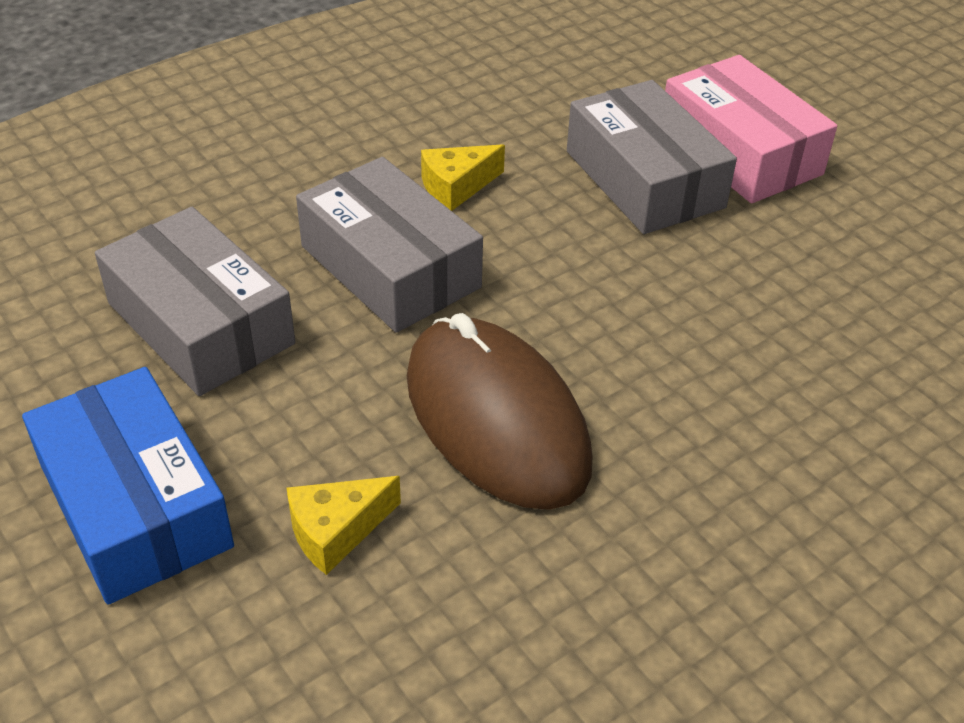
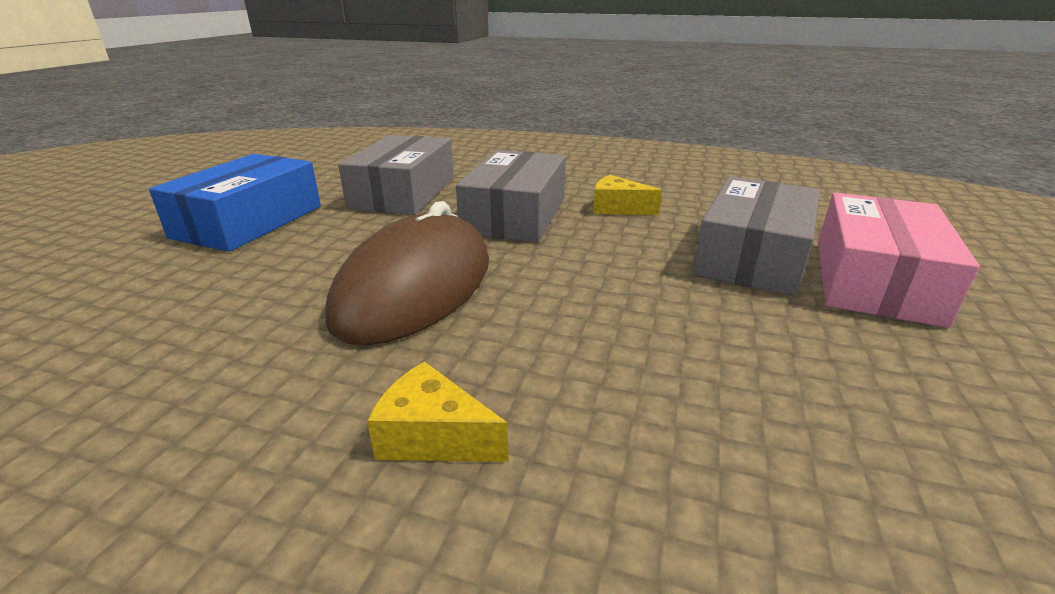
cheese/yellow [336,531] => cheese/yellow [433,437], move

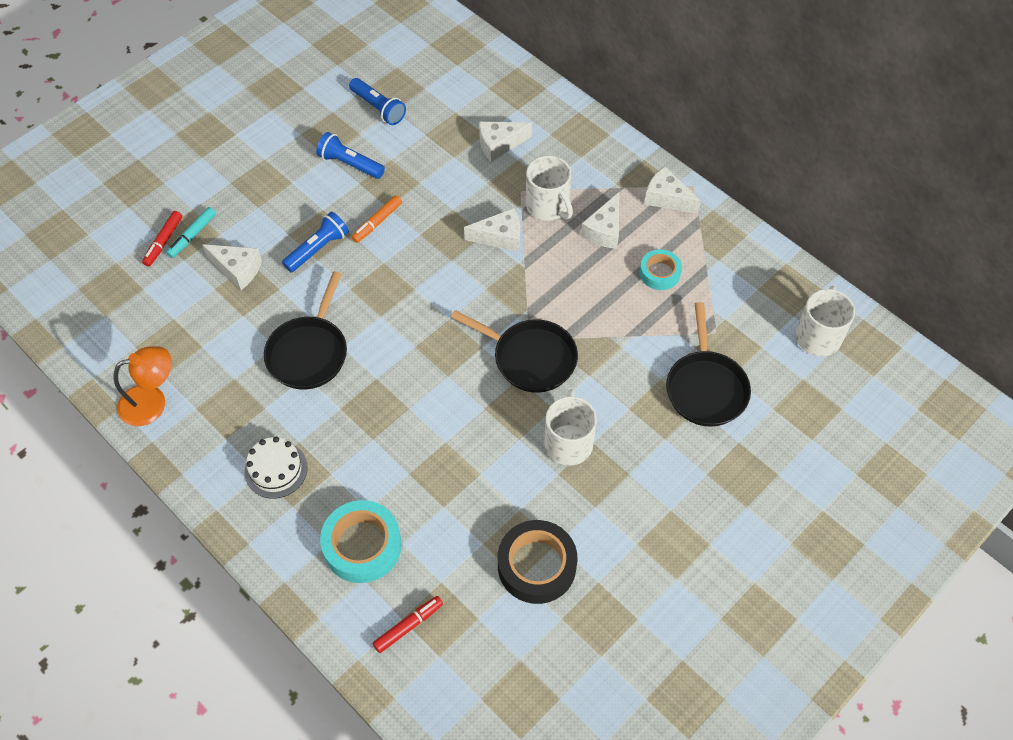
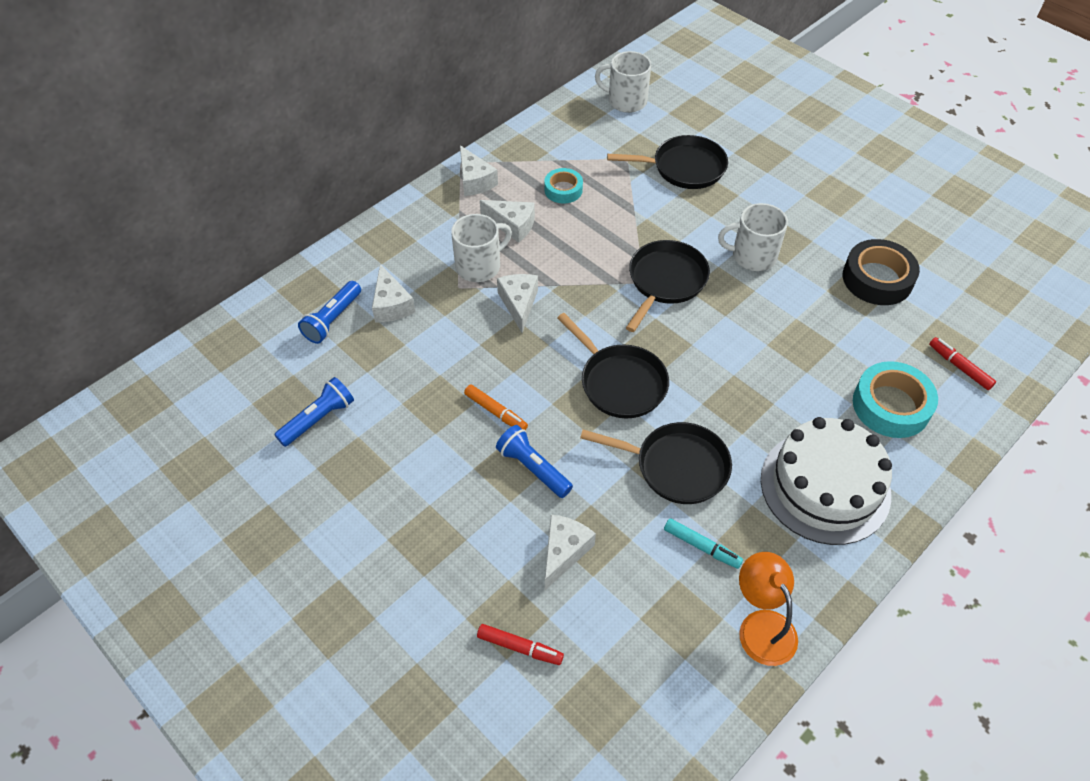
flashlight/blue [350,164] => flashlight/blue [333,319], move
cheese/white [667,198] => cheese/white [474,181], 60 degrees counterclockwise
nothing => pan/black [619,382]
marker/turquoise [192,236] => marker/turquoise [702,546], move
cake/white [276,469] => cake/white [825,486], x1.91

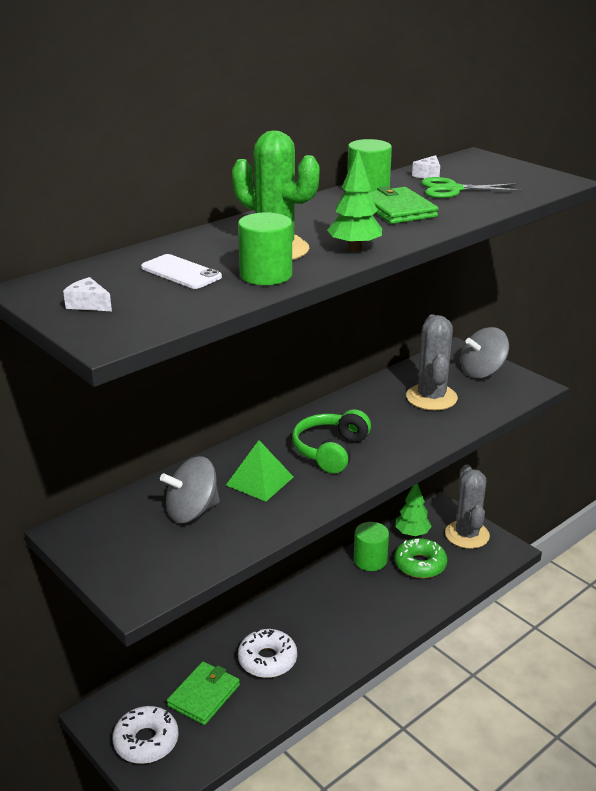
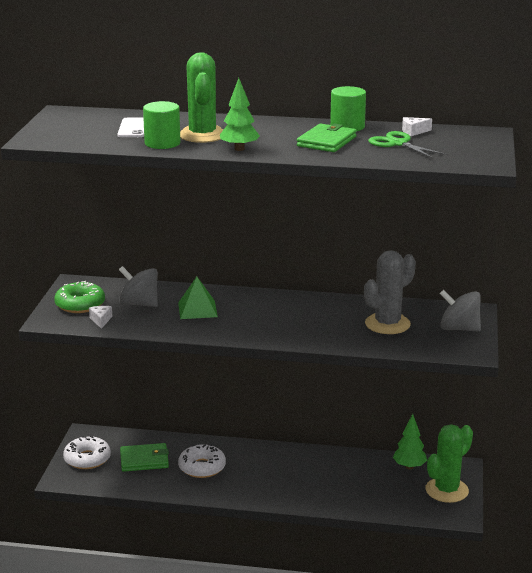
donut/green [420,564] => donut/green [80,304], move
cheese/white [88,304] => cheese/white [101,320], move
cactus/grey [467,535] => cactus/green [446,490]
headphones/green [331,451] => nothing
cylinder/green [370,560] => nothing

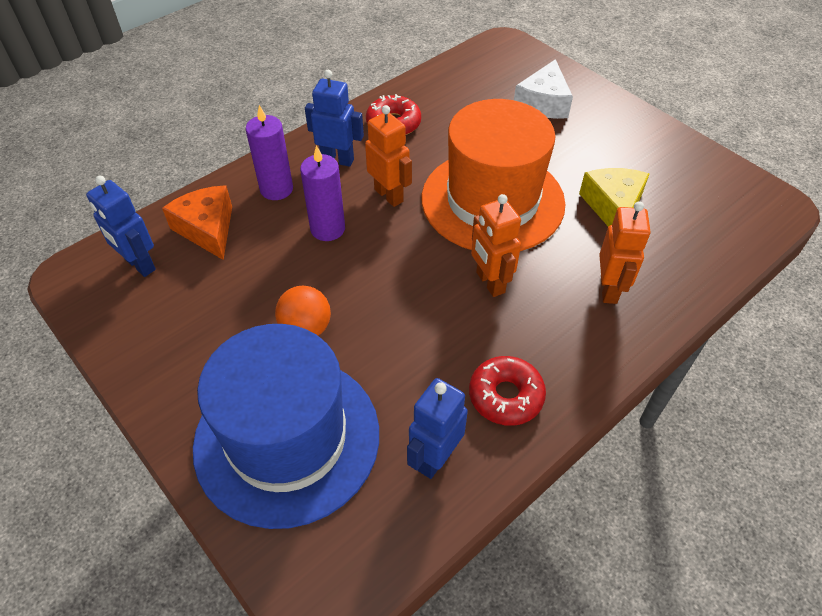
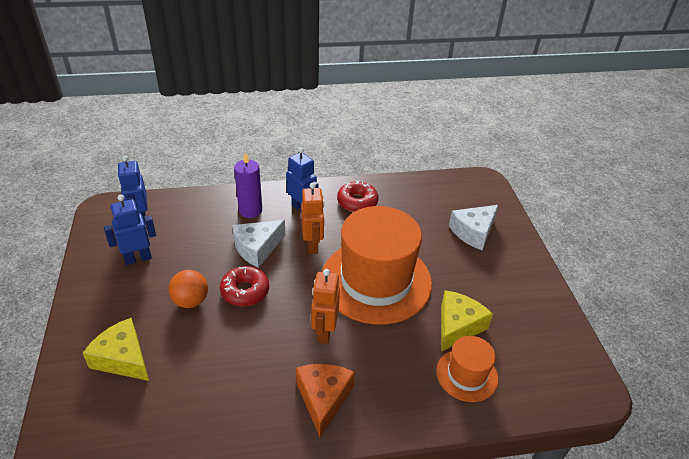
hat/blue [287,438] => cheese/yellow [123,358]
robot/blue [435,458] => robot/blue [138,258], move
donut/red [505,396] => donut/red [245,291], move
candle/purple [327,229] => cheese/white [257,248]
cheese/orange [207,229] => cheese/orange [323,399], move
nothing => hat/orange [467,375]
robot/orange [609,289] => nothing

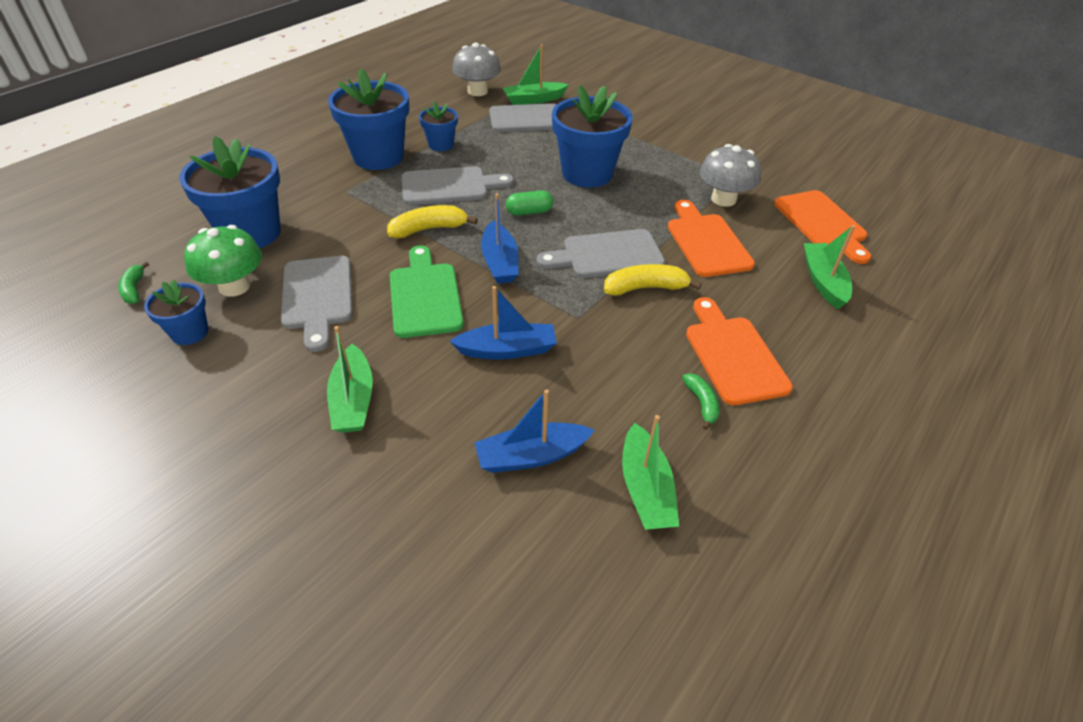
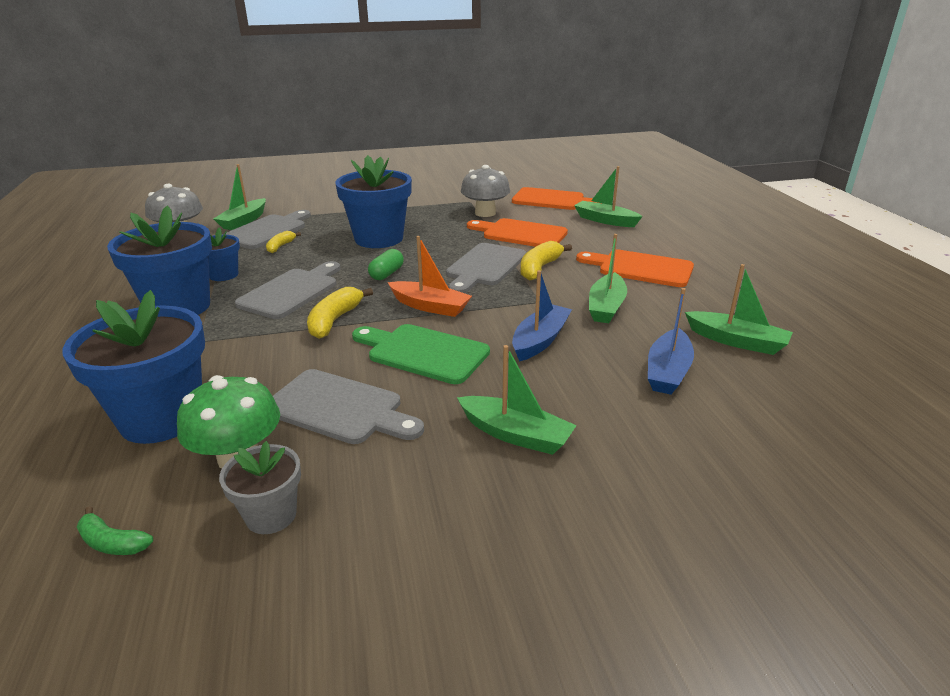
flower pot/blue [190,332] => flower pot/grey [271,515]
nothing => banana/yellow [280,246]
boat/blue [500,262] => boat/orange [430,306]
nothing => boat/green [606,307]
banana/green [701,403] => nothing

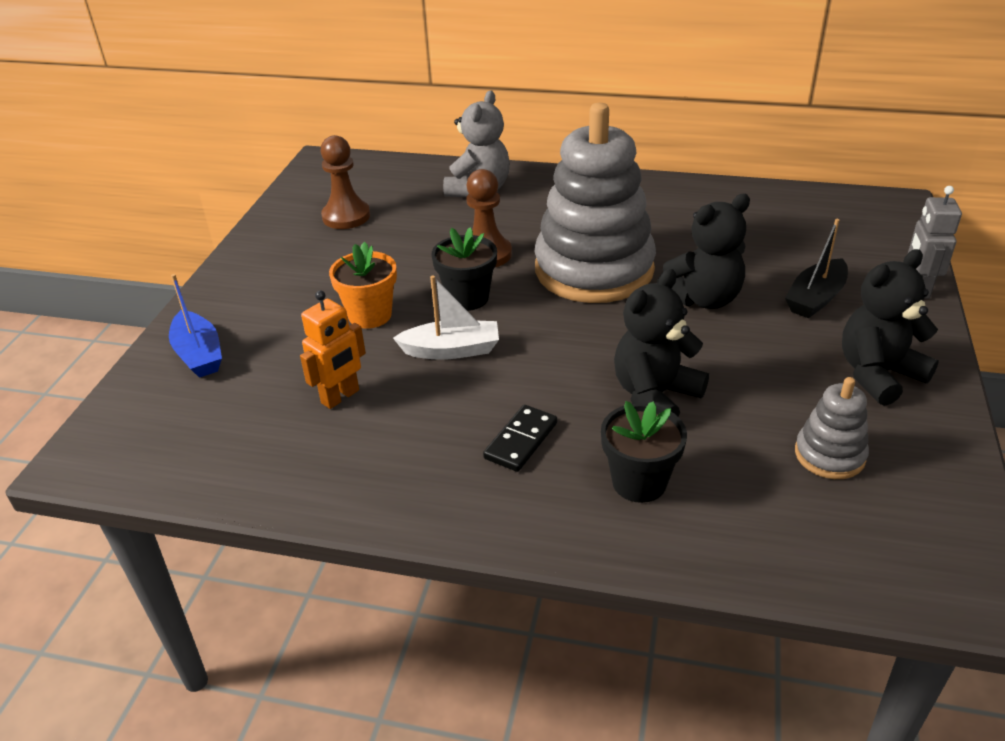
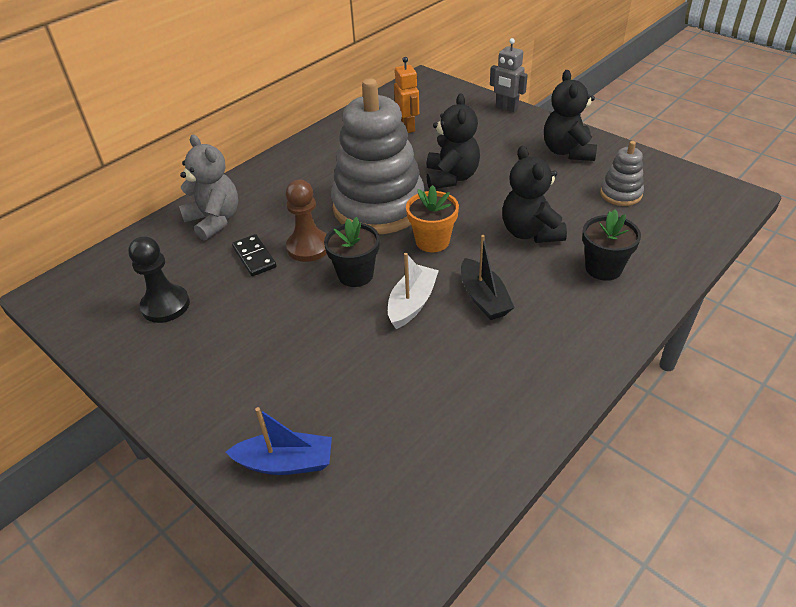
pawn/brown [346,216] => pawn/black [165,305]
domino/black [521,440] => domino/black [254,257], move
robot/orange [340,397] => robot/orange [408,127], move
flower pot/orange [370,315] => flower pot/orange [432,241], move
boat/black [815,298] => boat/black [483,298], move

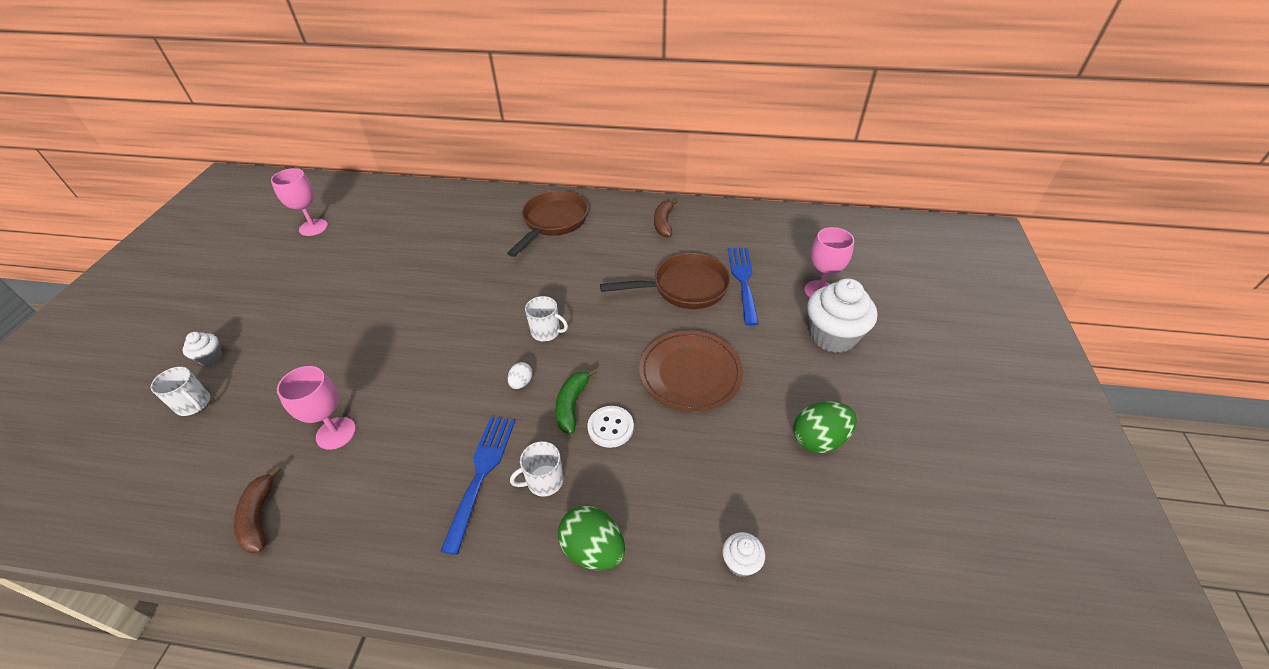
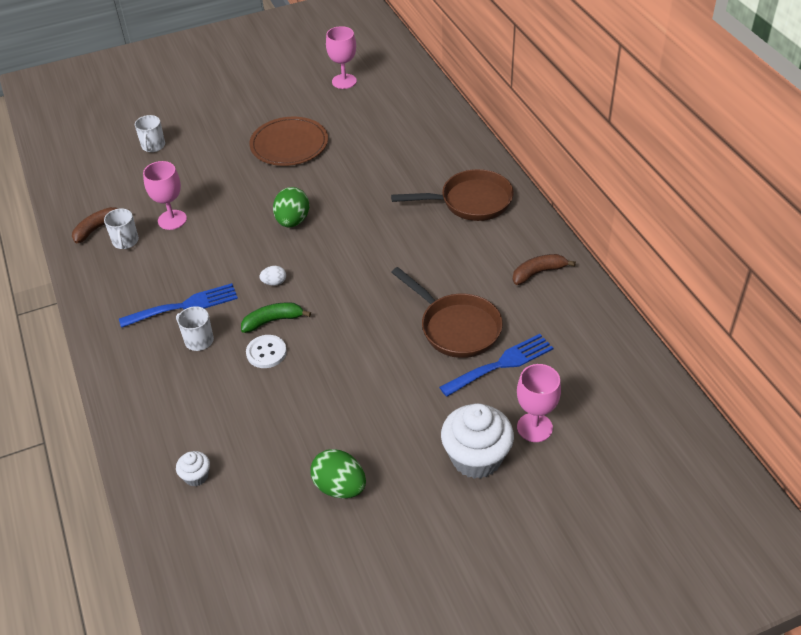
mug/white [546,332] => mug/white [125,241], move
plate/brown [690,373] => plate/brown [289,144], move
egg/green [593,549] => egg/green [292,221], move
cupcake/white [210,357] => nothing

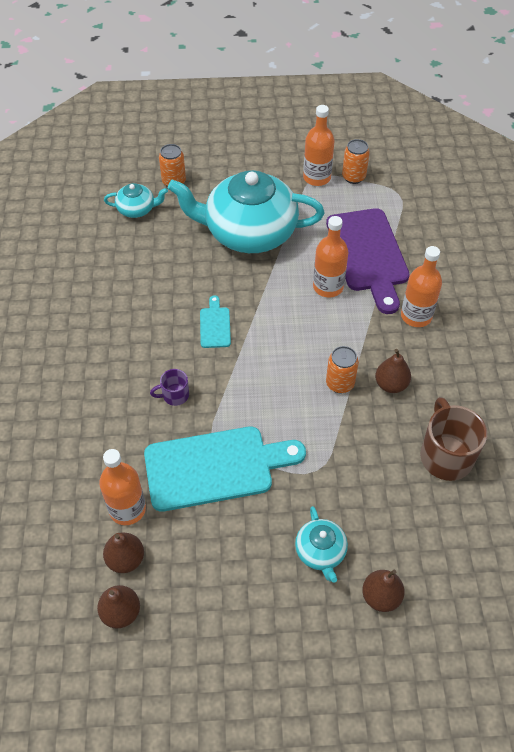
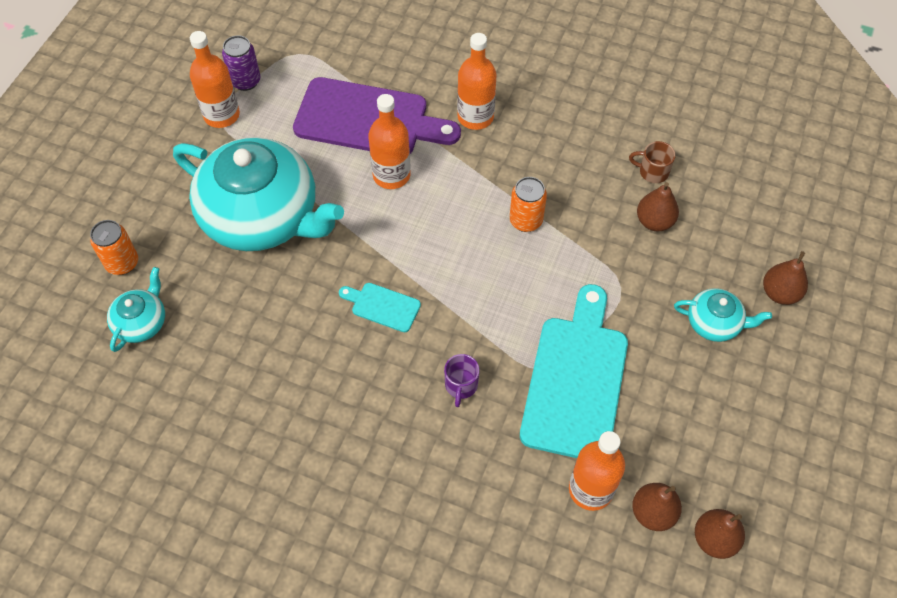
teapot/turquoise [249,232] => teapot/turquoise [262,216], 90 degrees counterclockwise
can/orange [353,177] => can/purple [245,81]
mug/brown [445,455] => mug/brown [652,172], x0.52
pear/brown [391,384] => pear/brown [654,221], move

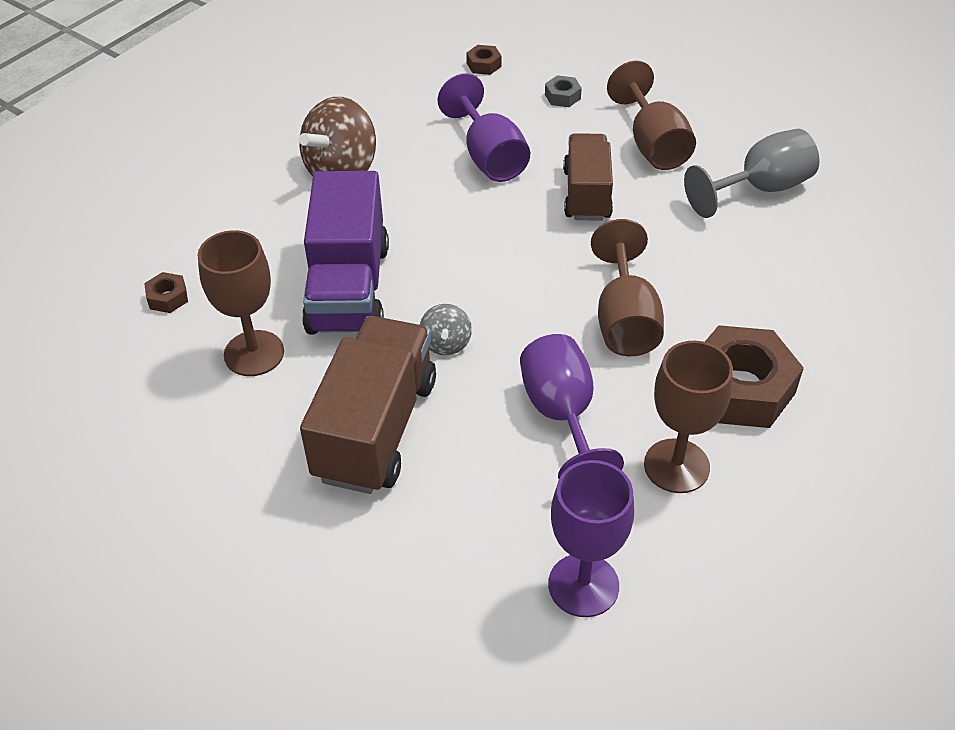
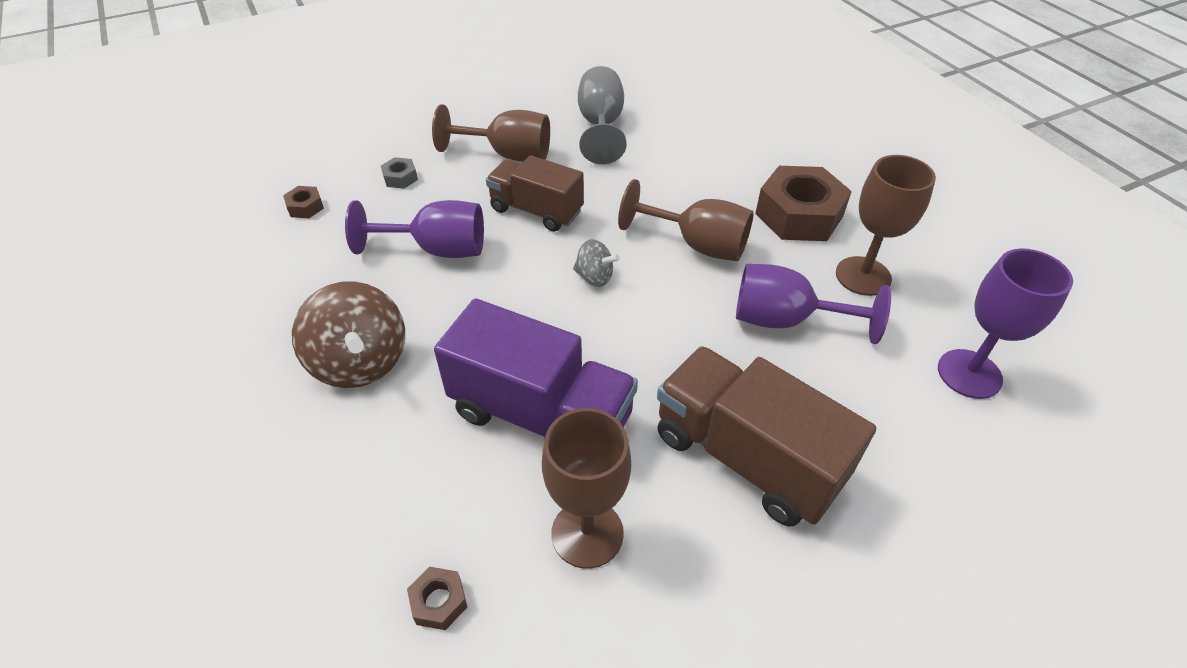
spinning top/grey [446,343] => spinning top/grey [594,277], move

